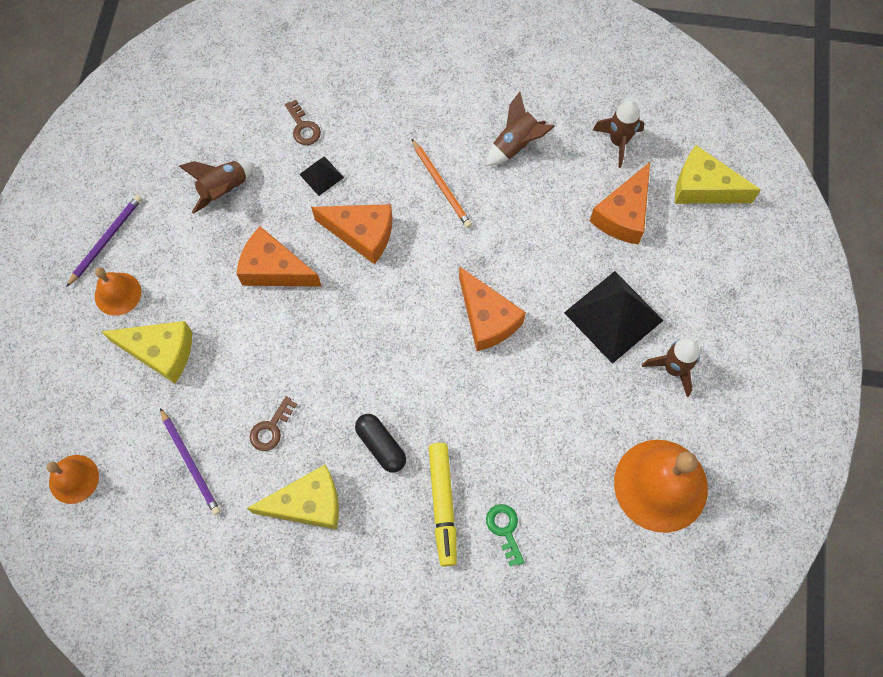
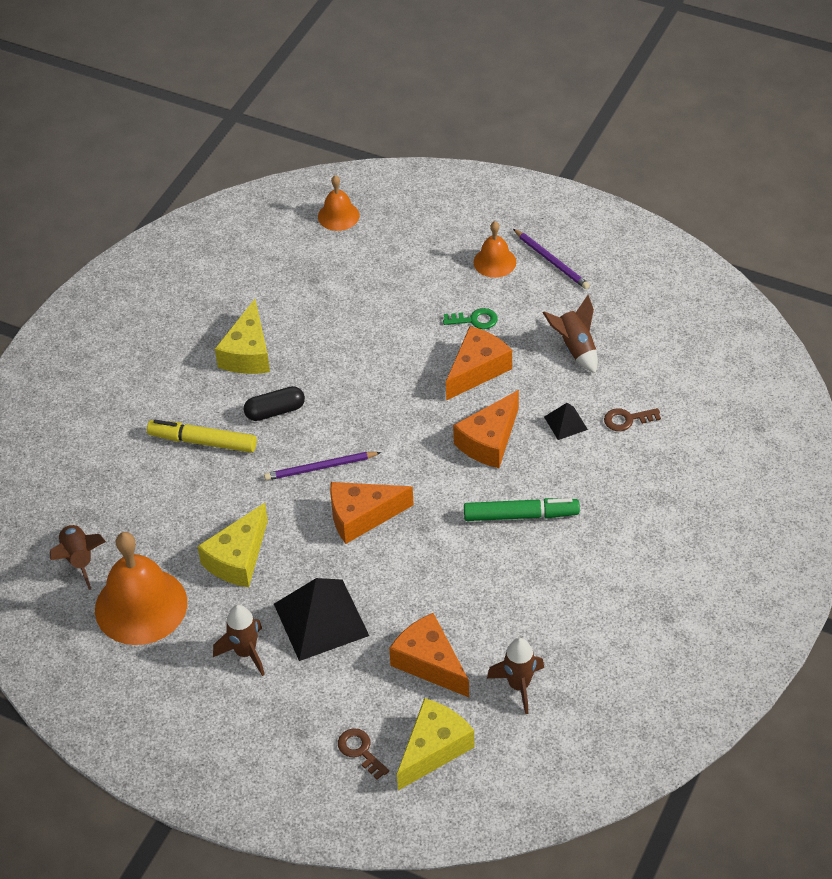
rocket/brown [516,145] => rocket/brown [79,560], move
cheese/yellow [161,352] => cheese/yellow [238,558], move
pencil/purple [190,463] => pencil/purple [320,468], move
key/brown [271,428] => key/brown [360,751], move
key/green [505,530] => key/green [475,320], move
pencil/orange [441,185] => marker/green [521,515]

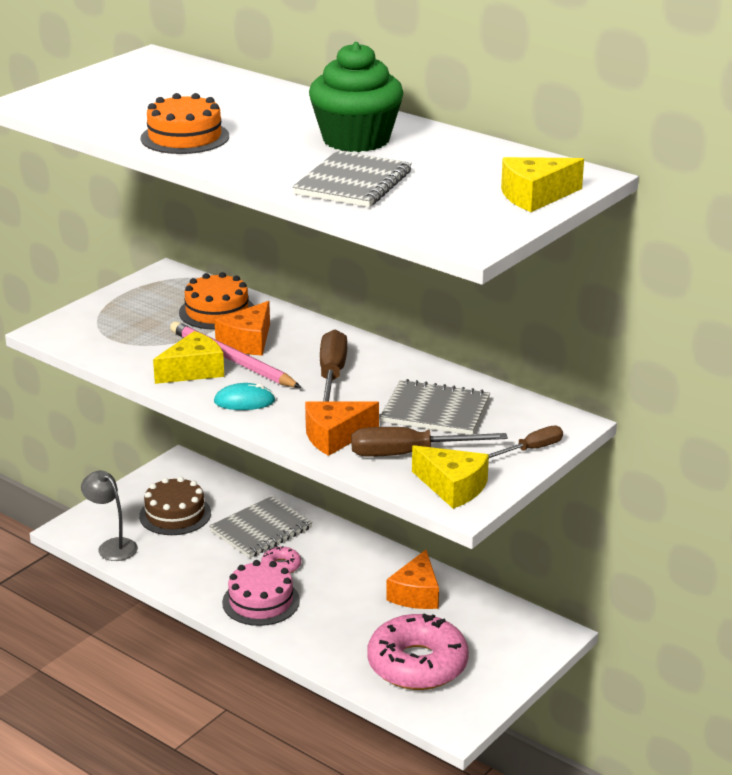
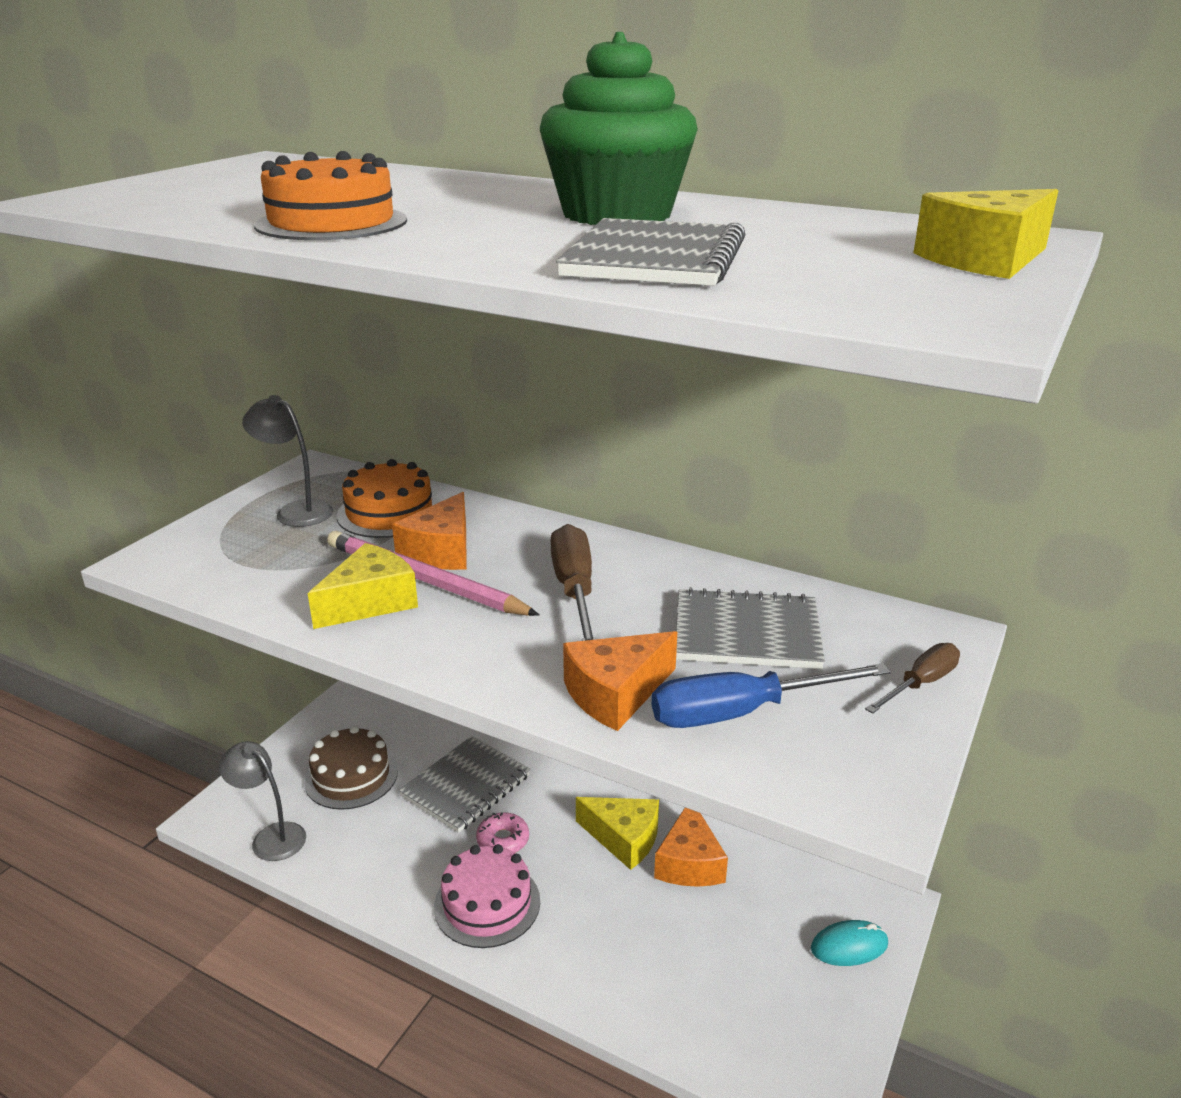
nothing => lamp/grey [296,511]
cheese/yellow [452,487] => cheese/yellow [623,838], move
screwdriver/brown [408,453] => screwdriver/blue [741,712]
mouse/turquoise [244,401] => mouse/turquoise [849,946], move
donut/pink [417,664] => nothing

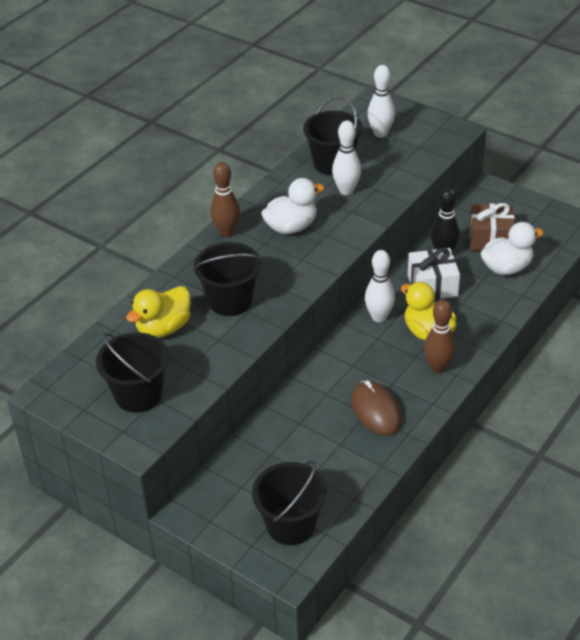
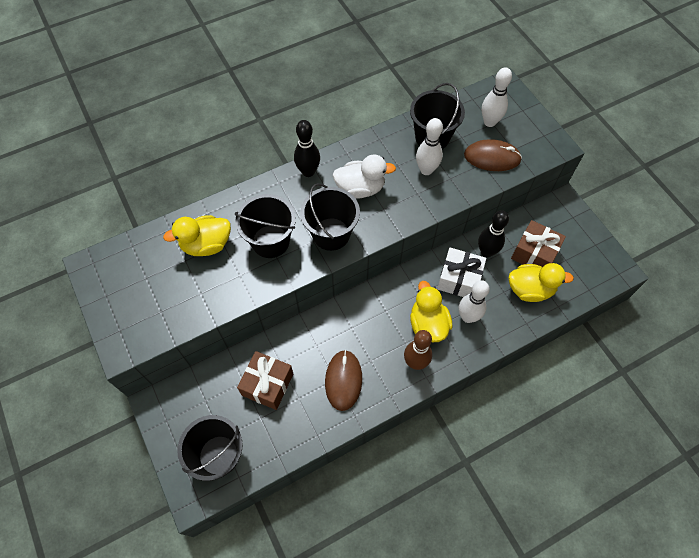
nothing => gift/brown [267,384]
bowling pin/brown [227,232] => bowling pin/black [308,172]
bucket/black [138,395] => bucket/black [331,234], move
bowling pin/white [379,317] => bowling pin/white [468,317], move
nothing => mouse/brown [492,157]
duck/white [506,268] => duck/yellow [530,289]

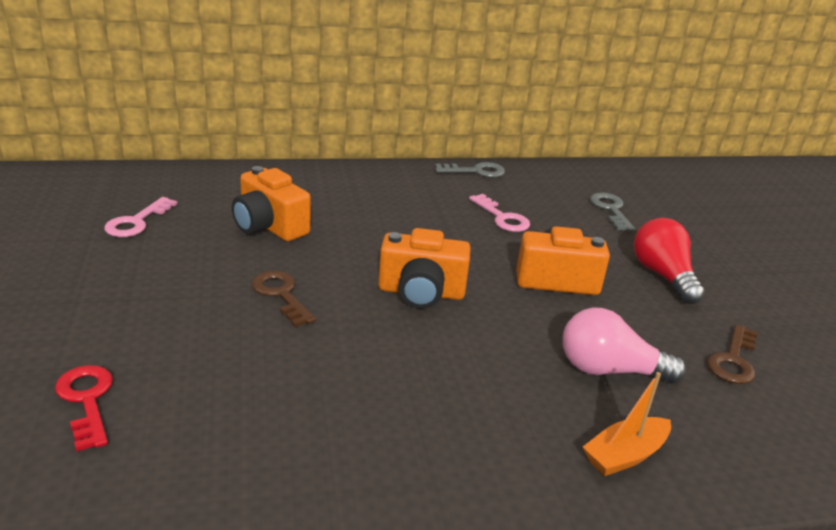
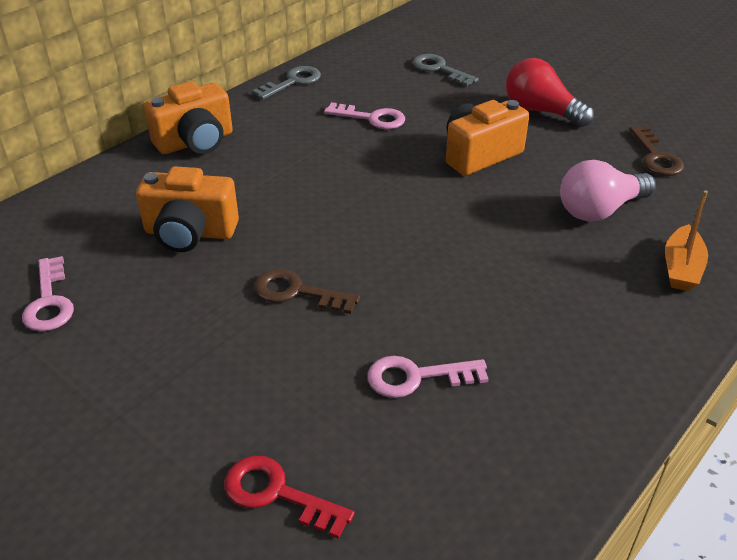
camera/orange [421,292] => camera/orange [195,142], move
nothing => key/pink [416,377]

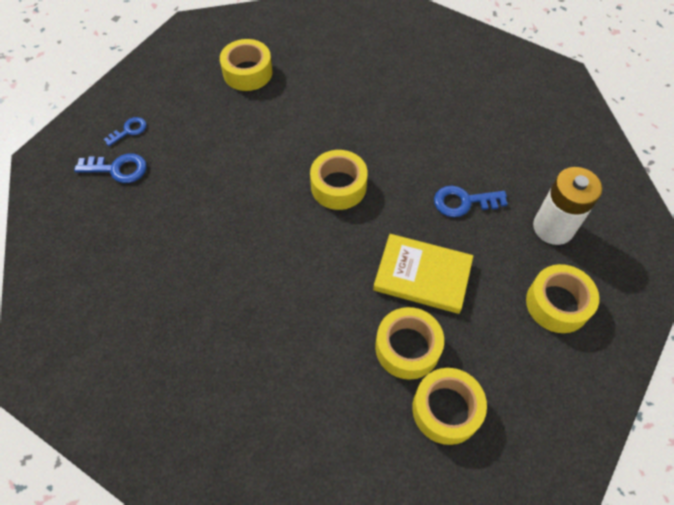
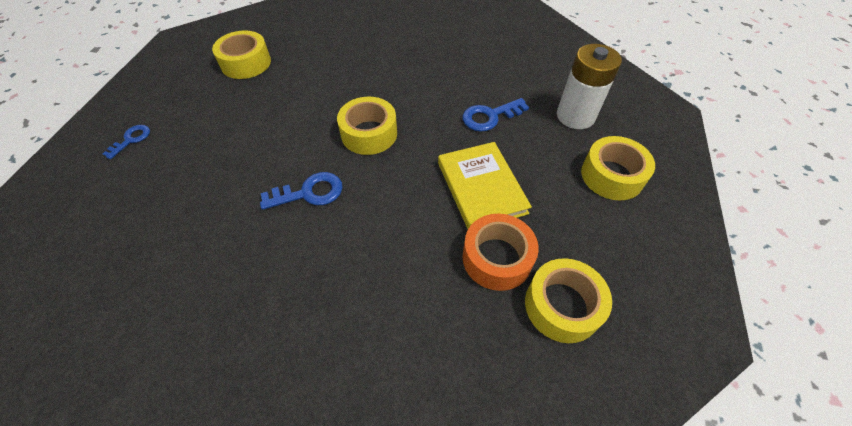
key/blue [118,169] => key/blue [309,193], move
book/yellow [422,275] => book/yellow [481,187], 75 degrees clockwise
tape/yellow [407,347] => tape/orange [497,258]

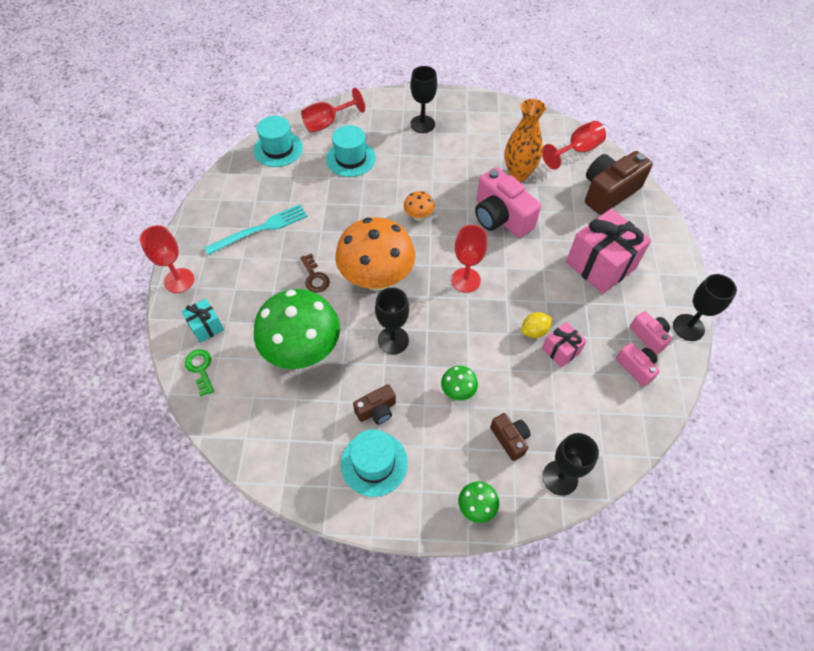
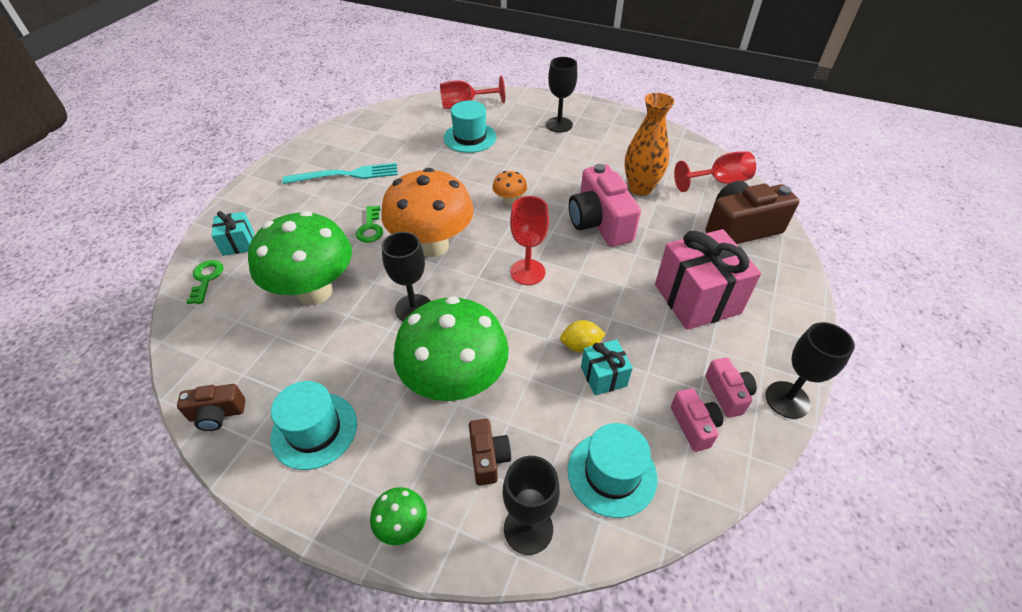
camera/brown [376,410] => camera/brown [217,414], move
key/brown [315,277] => key/green [370,228]
mushroom/green [458,391] => mushroom/green [455,383], x2.34
hat/turquoise [278,149] => hat/turquoise [612,473], move
gift/pink [561,350] => gift/turquoise [603,376]
goblet/red [179,280] => nothing

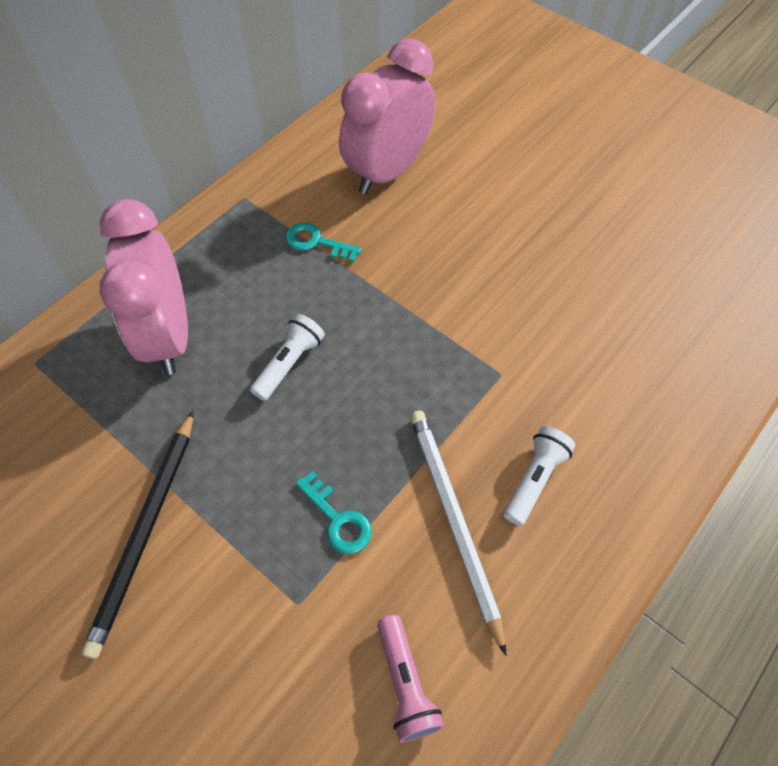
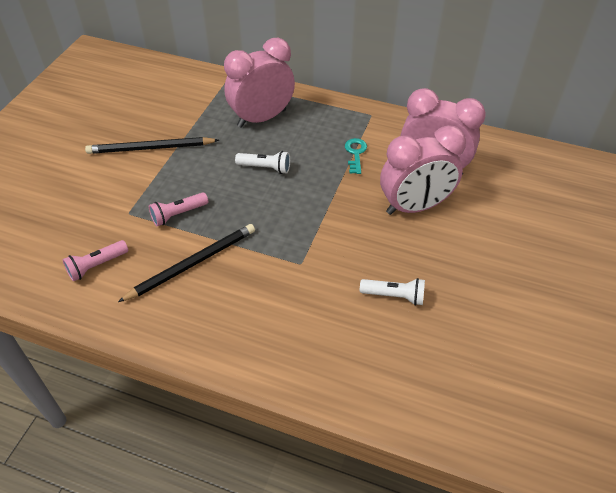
pencil/white [454,520] => pencil/black [192,263]
key/turquoise [337,519] => flashlight/pink [178,214]
flashlight/white [534,479] => flashlight/white [394,296], move
nothing => clock/pink [415,207]

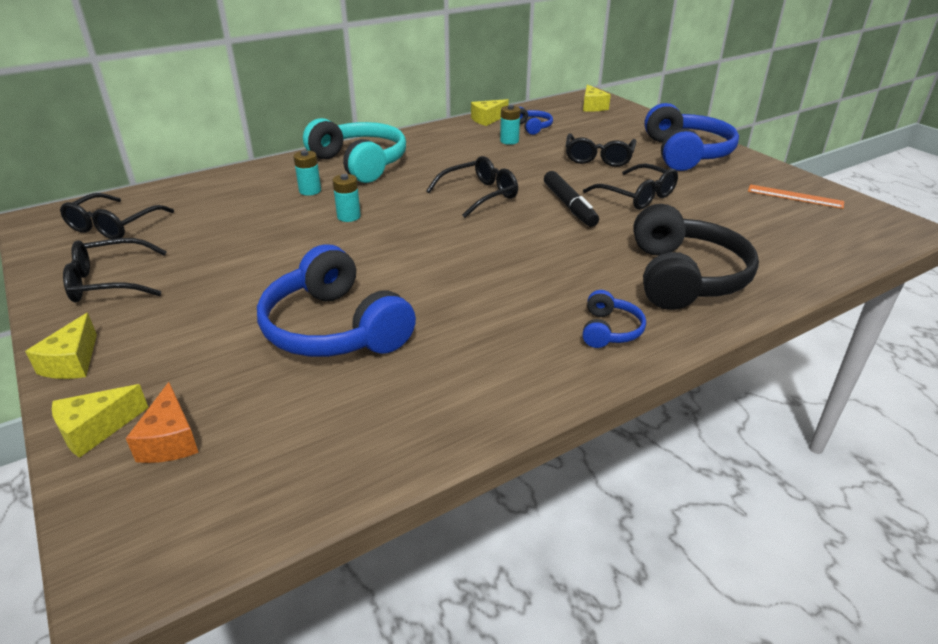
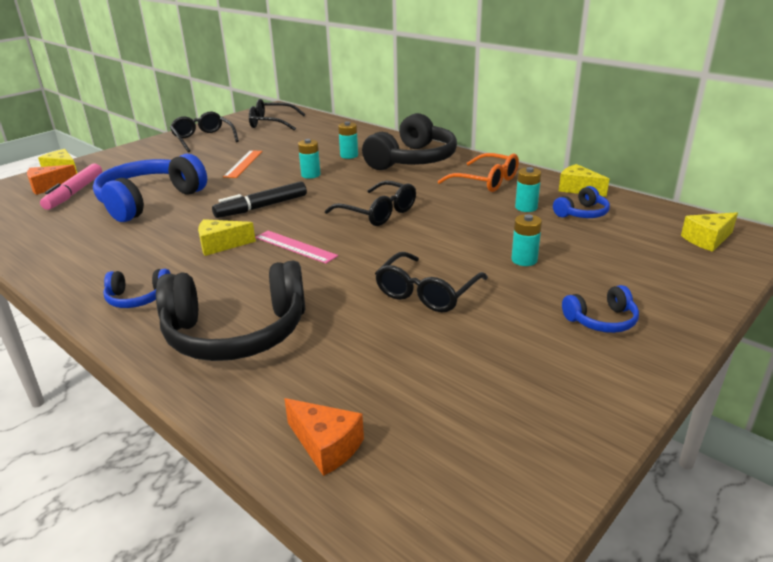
nothing => marker/pink [74,193]
cheese/yellow [72,362] => cheese/yellow [221,245], move
marker/black [569,206] => marker/black [262,207], move
ruler/orange [795,196] => ruler/orange [243,164], move
nothing => ruler/pink [295,246]
nothing => cheese/orange [326,446]
headphones/turquoise [360,163] => headphones/black [413,160]
nothing => glasses/orange [486,181]
glasses/black [598,158] => battery/turquoise [524,260]
headphones/blue [685,153] => headphones/blue [601,320], x0.47

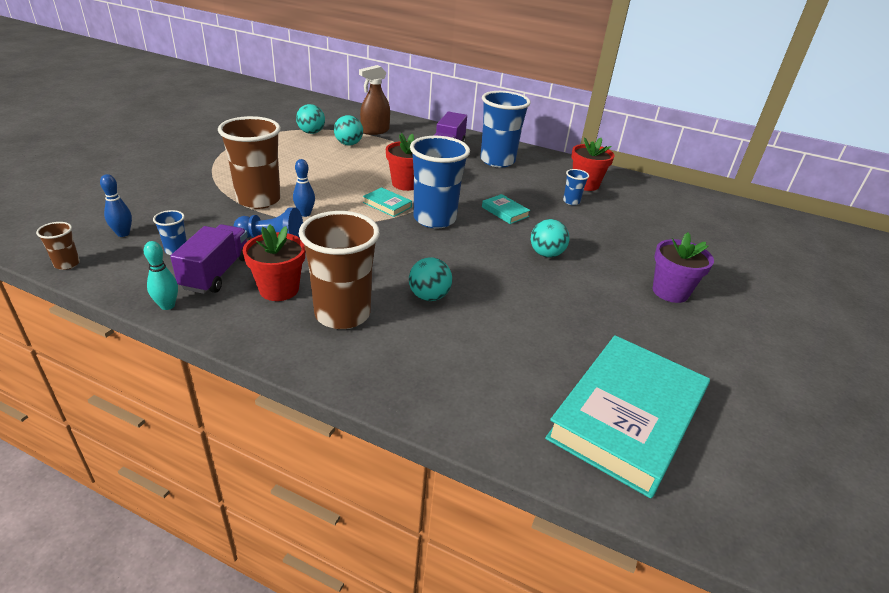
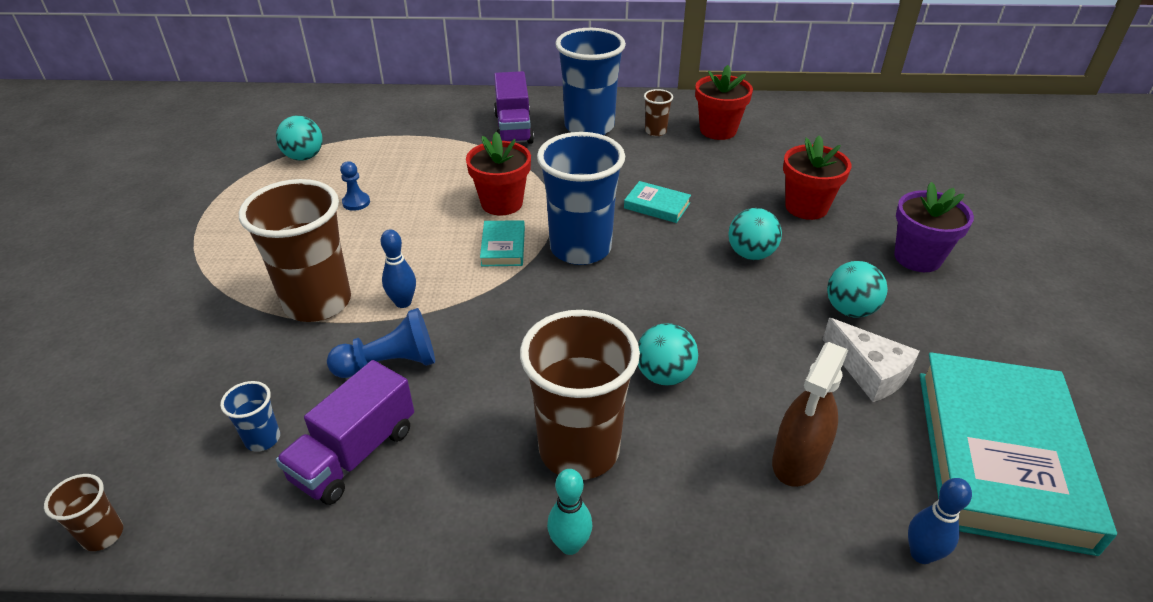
truck/purple [216,273] => truck/purple [354,454], 135 degrees counterclockwise
nothing => pawn/blue [356,202]
book/turquoise [387,205] => book/turquoise [503,247], 75 degrees clockwise
bowling pin/turquoise [167,305] => bowling pin/turquoise [570,545], move
nothing => cup/brown [655,131]
spray bottle/brown [375,131] => spray bottle/brown [798,460], move
flower pot/red [279,289] => flower pot/red [806,207], move
nothing => cheese/white [869,371]
ball/turquoise [348,144] => ball/turquoise [850,310], move
bowling pin/blue [123,233] => bowling pin/blue [921,554], move
cup/blue [571,201] => nothing

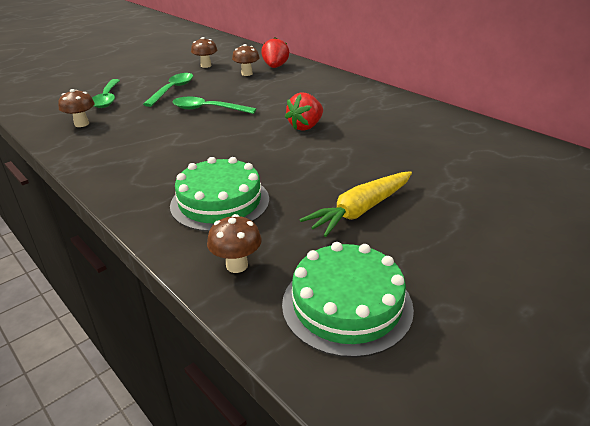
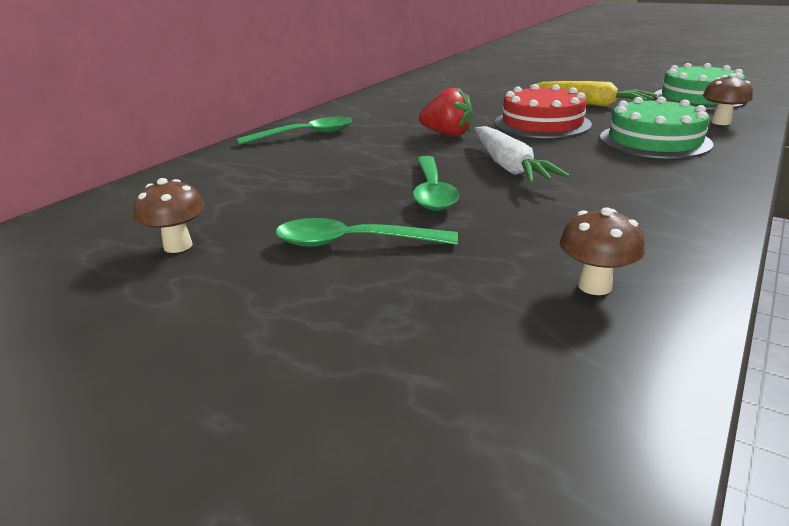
spoon/green [107,98] => spoon/green [305,135], move
nothing => carrot/white [509,166]
nothing => cake/red [542,123]
mushroom/brown [247,74] => nothing
strawberry/red [275,67] => nothing

